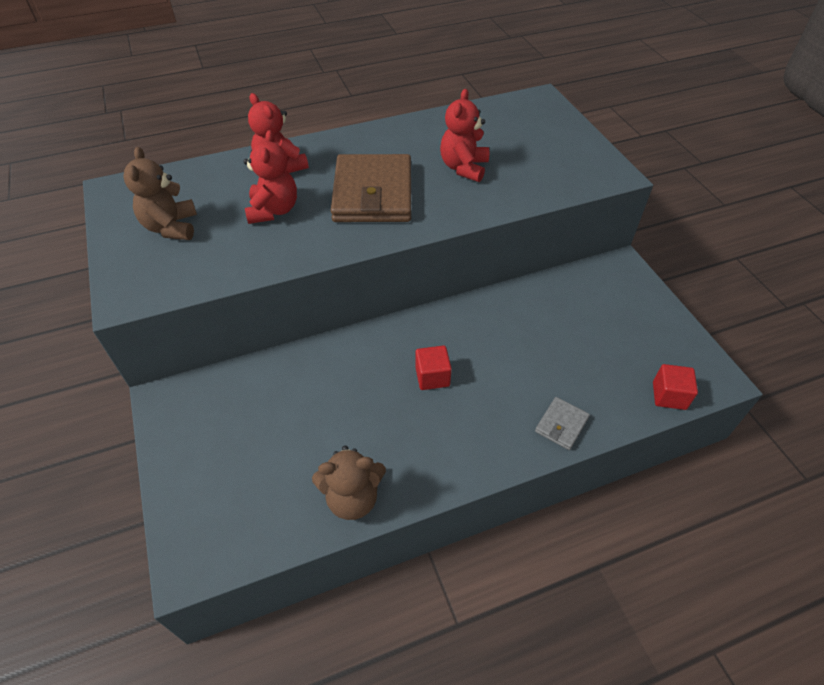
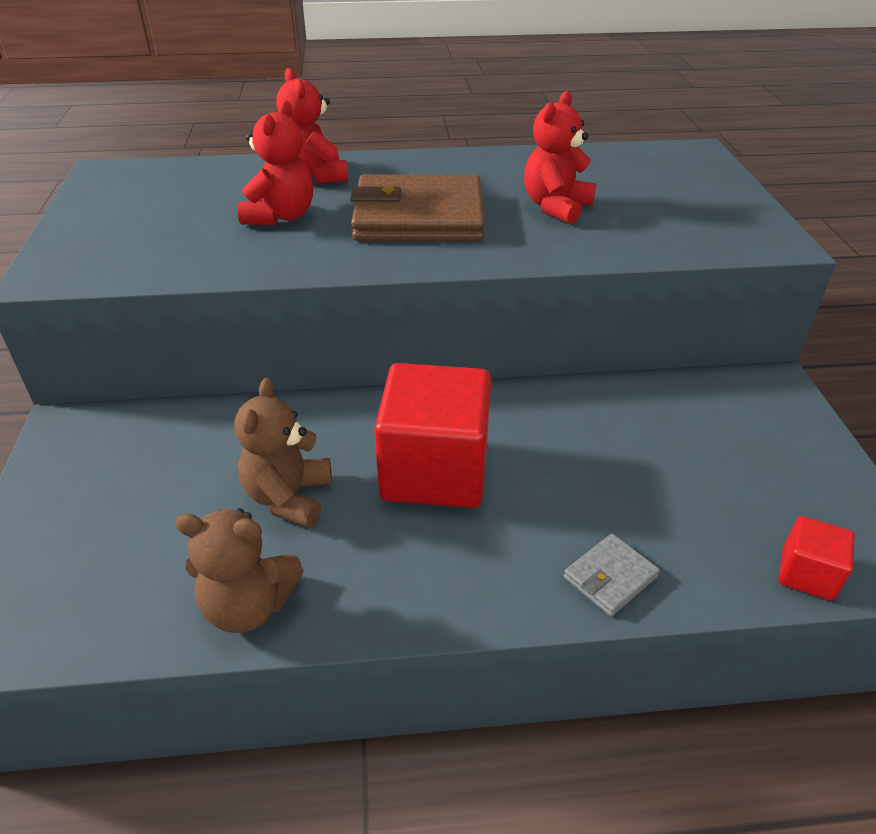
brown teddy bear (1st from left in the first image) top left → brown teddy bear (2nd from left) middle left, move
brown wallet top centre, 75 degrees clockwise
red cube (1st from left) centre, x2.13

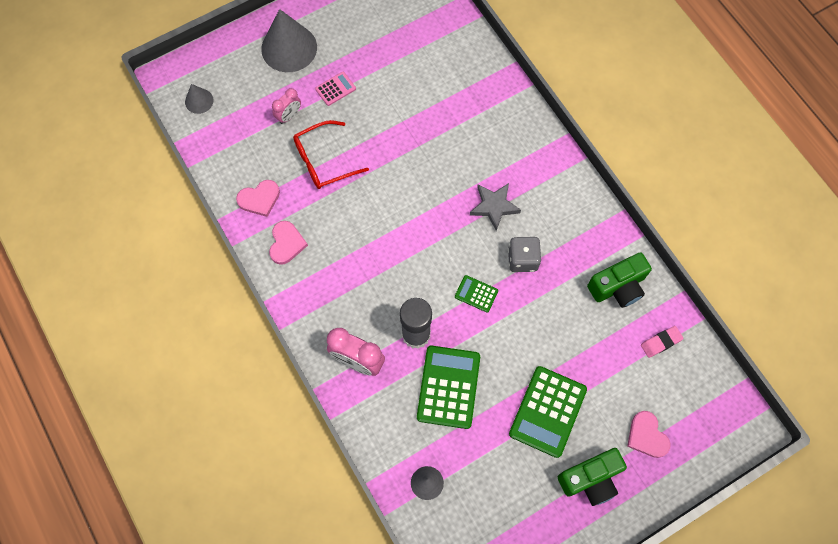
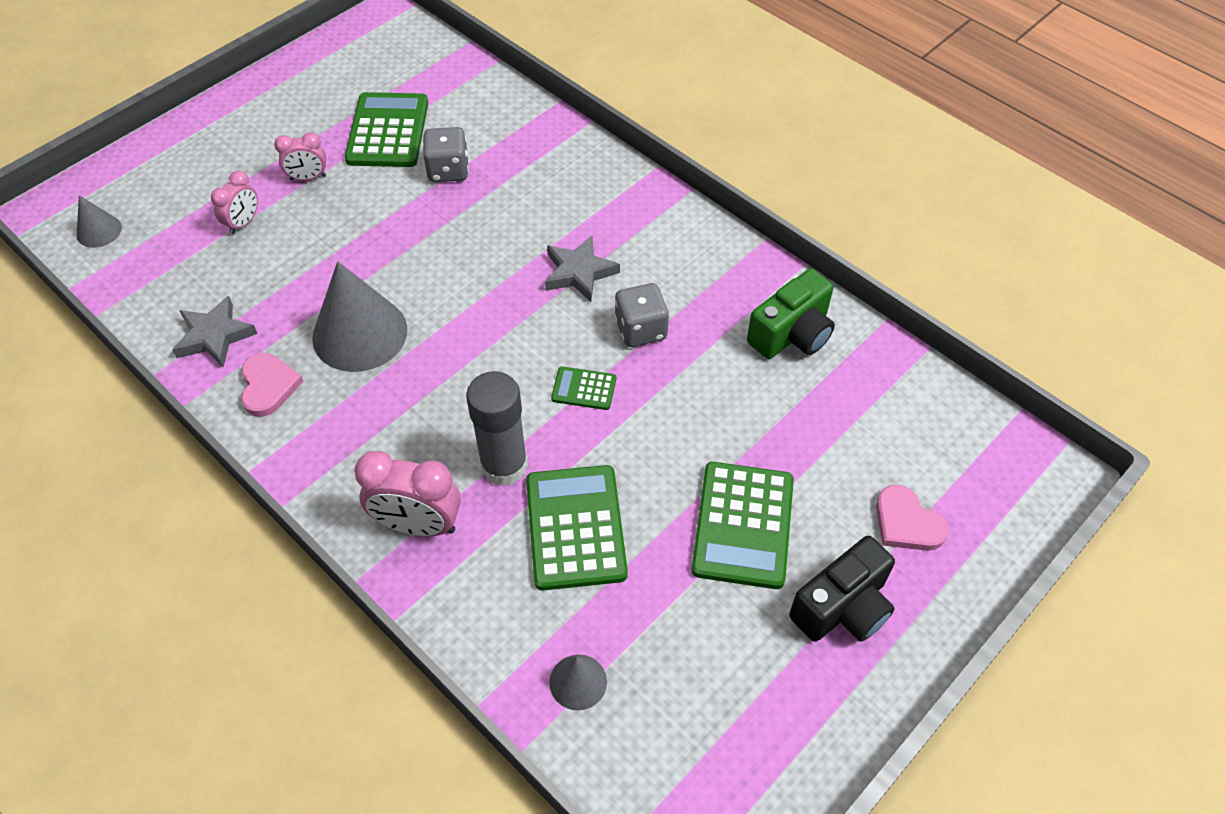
grey cone (2nd from left) top centre → grey cone (2nd from left) middle left, move
pink calculator top centre → pink clock (2nd from left) top left
red glasses top centre → -
pink heart (1st from left) middle left → grey star (1st from left) middle left
pink eraser middle right → -
green camera (1st from left) bottom right → black camera bottom right
- → green calculator (1st from left) top left
- → grey dice (1st from left) top centre

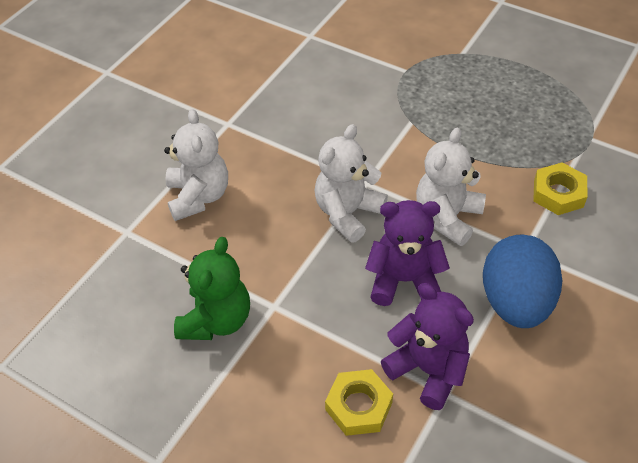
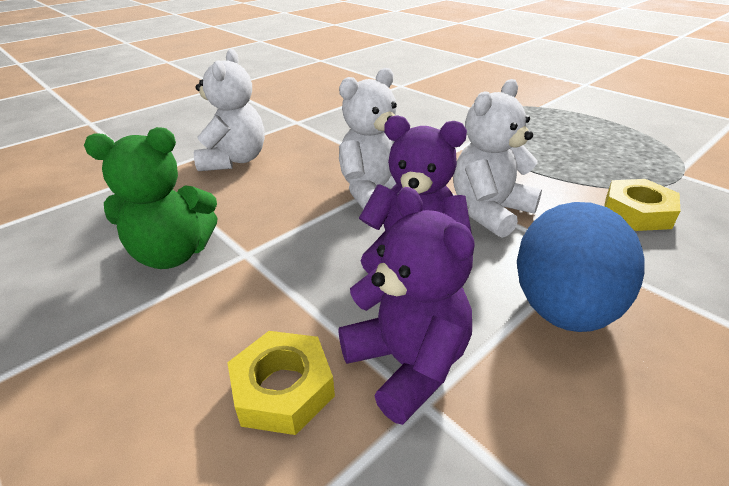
green teddy bear middle left, 45 degrees clockwise

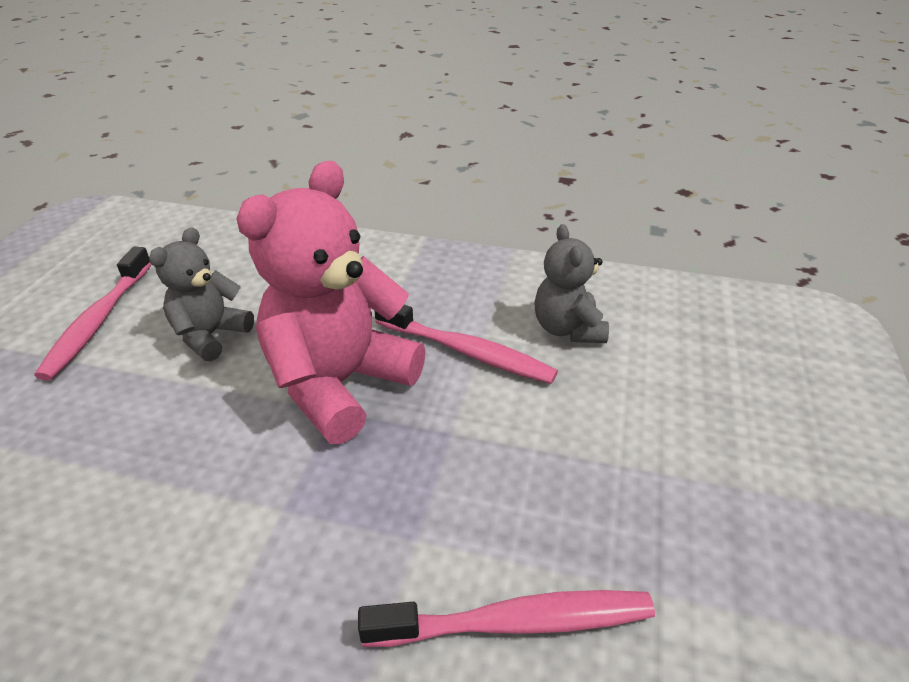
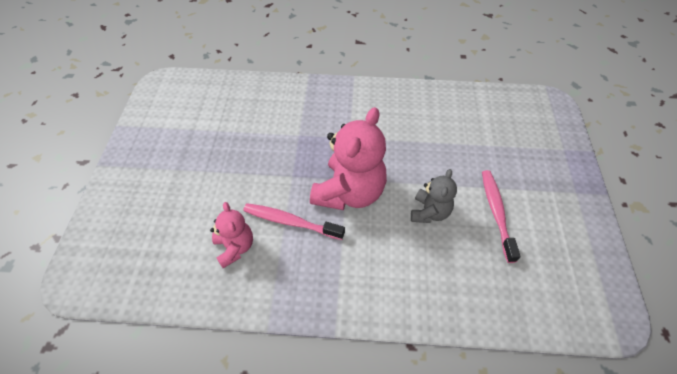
grey teddy bear (2nd from left) centre → pink teddy bear (1st from left) centre
pink toothbrush (3rd from left) bottom centre → -

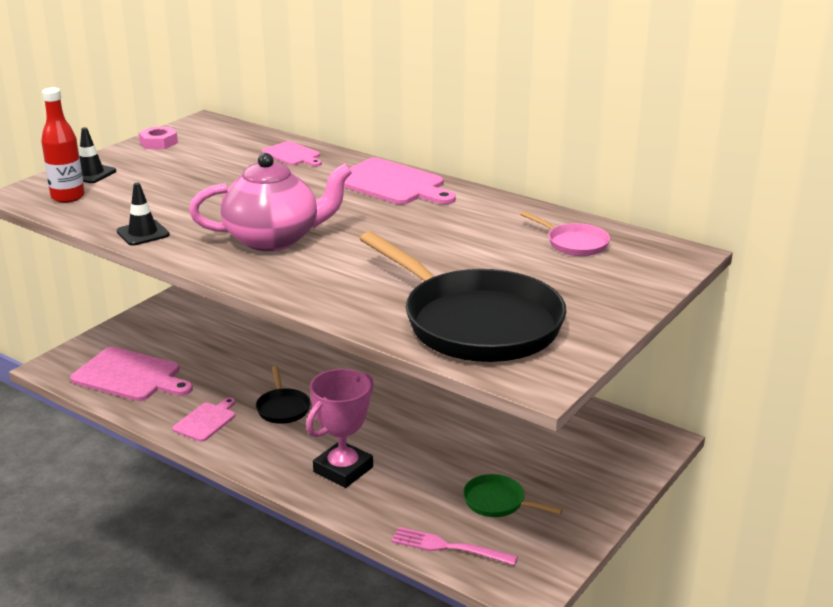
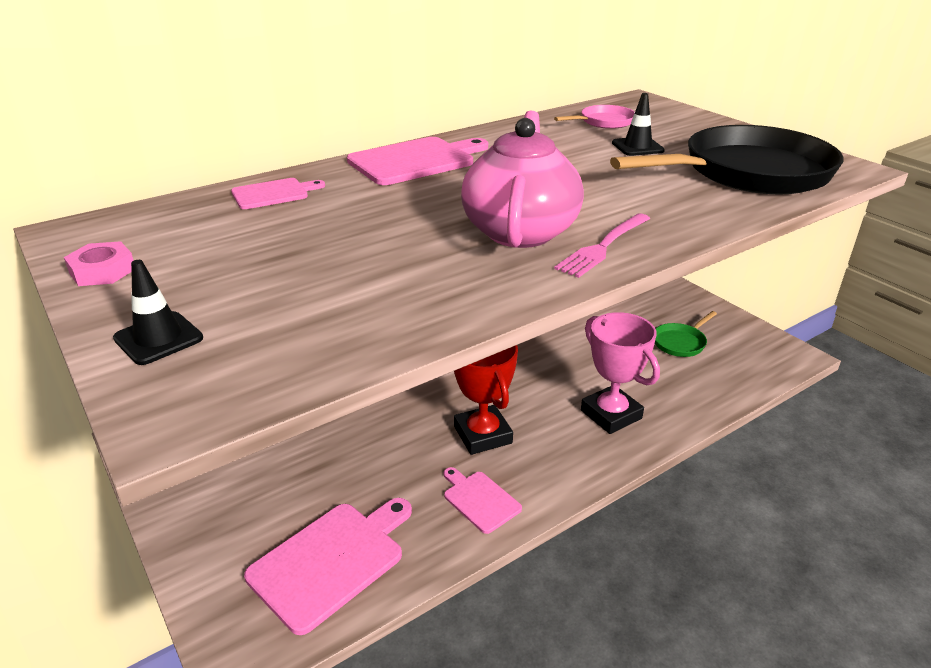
red bottle top left → -
black traffic cone (2nd from left) middle left → black traffic cone (2nd from left) top right, move
black pan (1st from left) centre → red trophy centre
pink fork bottom centre → pink fork centre, move

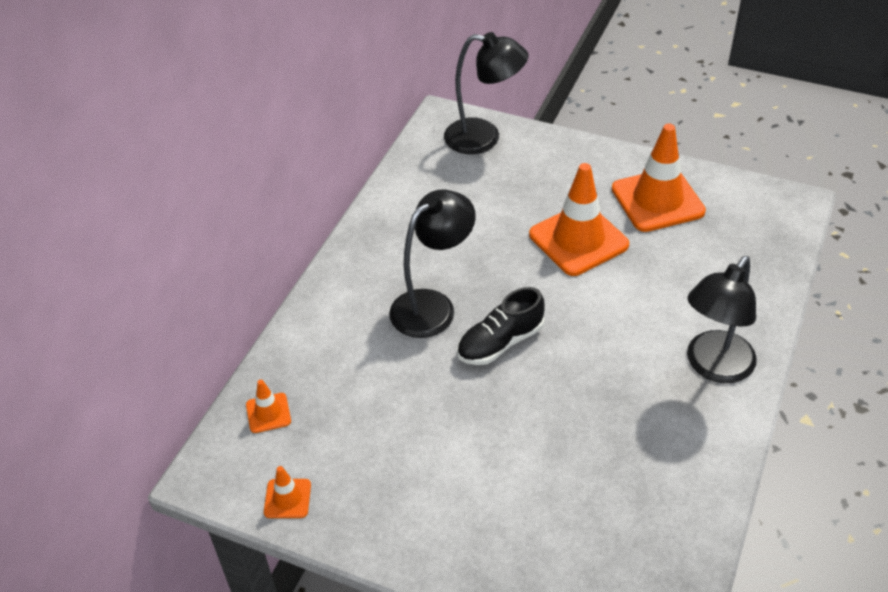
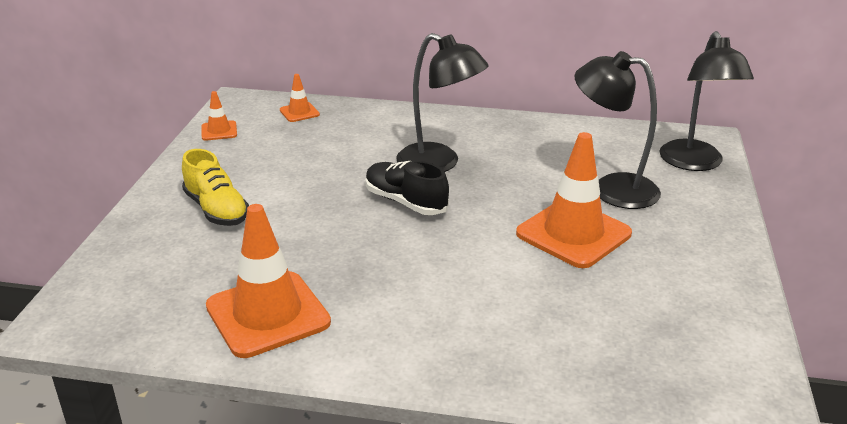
orange traffic cone (4th from left in the first image) top right → orange traffic cone (2nd from left) middle left, move
black lamp (3rd from left in the first image) middle right → black lamp (2nd from left) top right, move
- → yellow shoe middle left

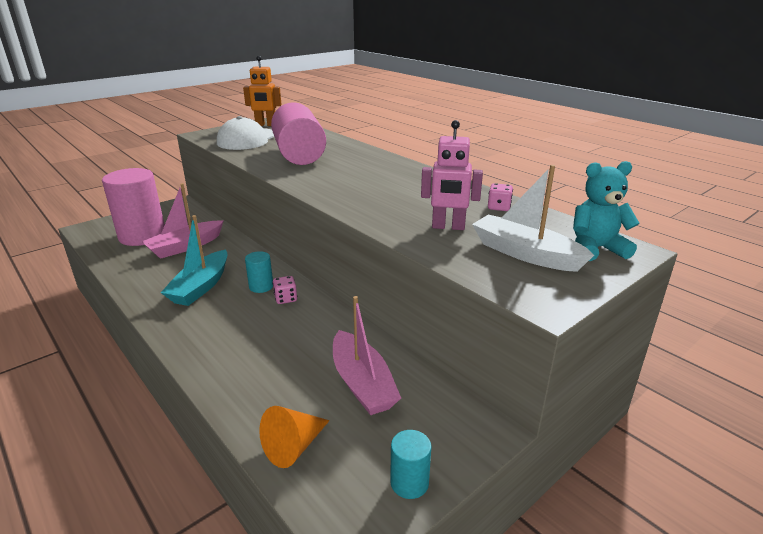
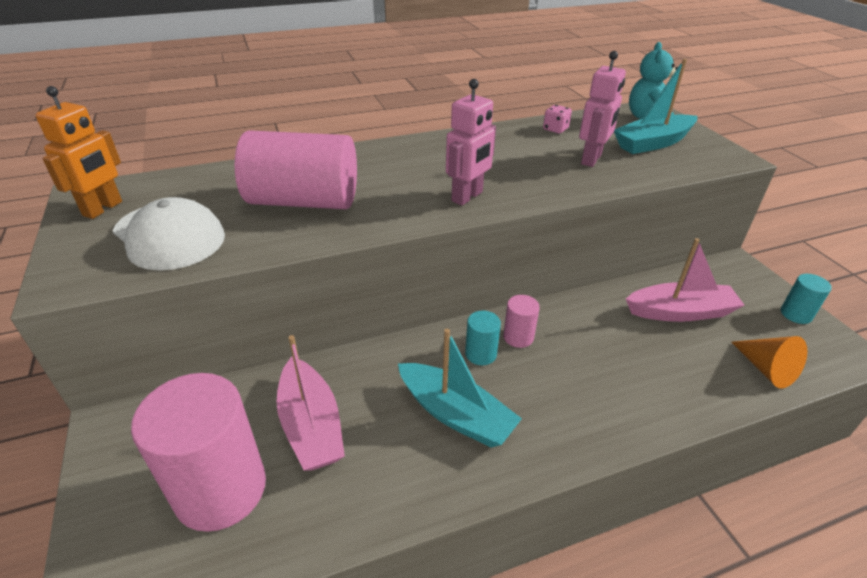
white boat middle right → turquoise boat (2nd from left) top right
pink dice (1st from left) centre → pink cylinder (3rd from left) centre
- → pink robot (1st from left) top centre

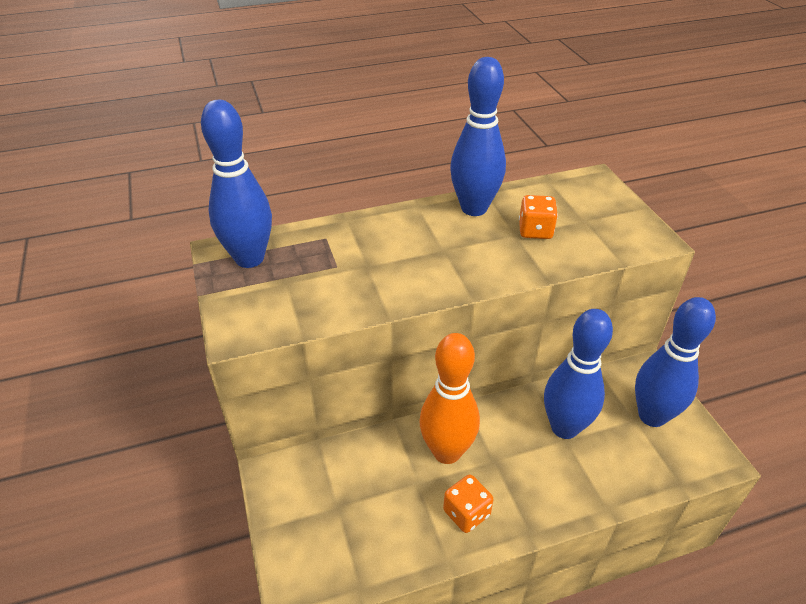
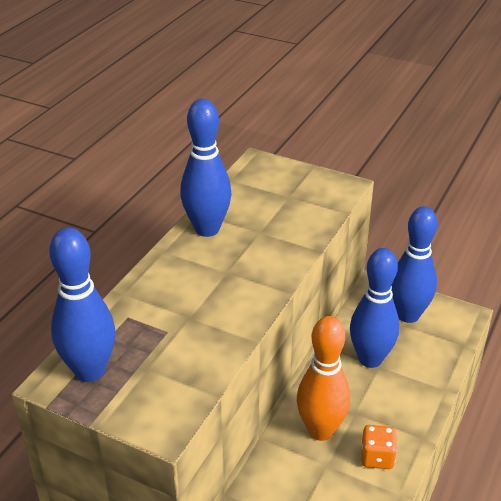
orange dice (2nd from left) middle right → -

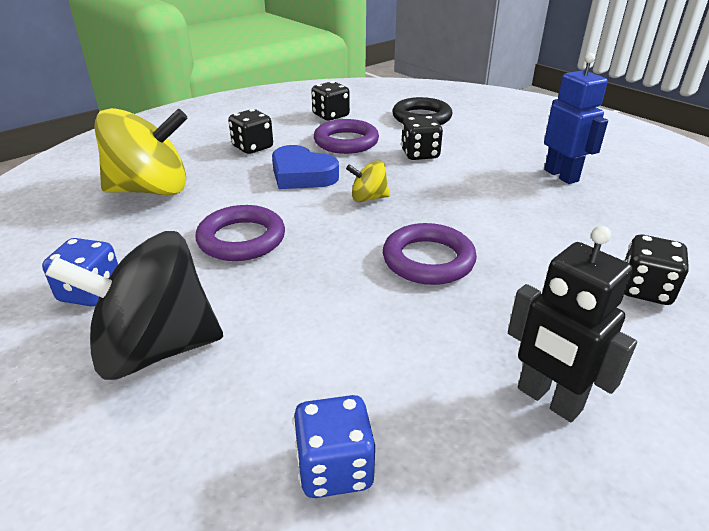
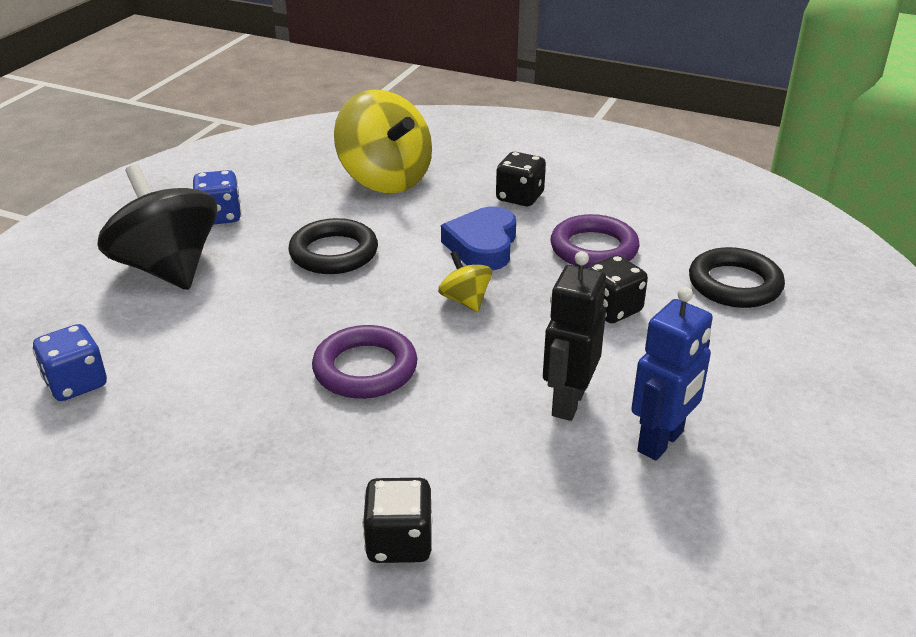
black dice (2nd from left) top centre → -
purple ring (1st from left) centre → black ring (1st from left) centre
black robot middle right → black robot centre, move

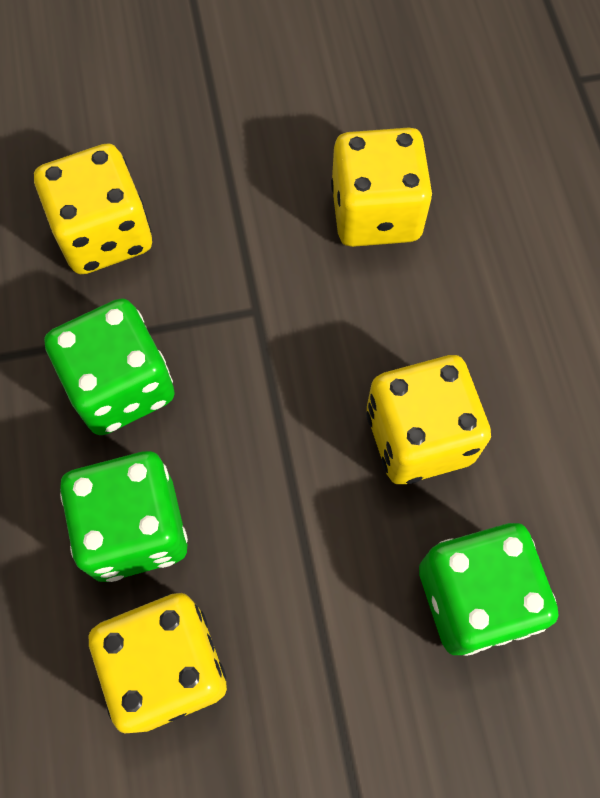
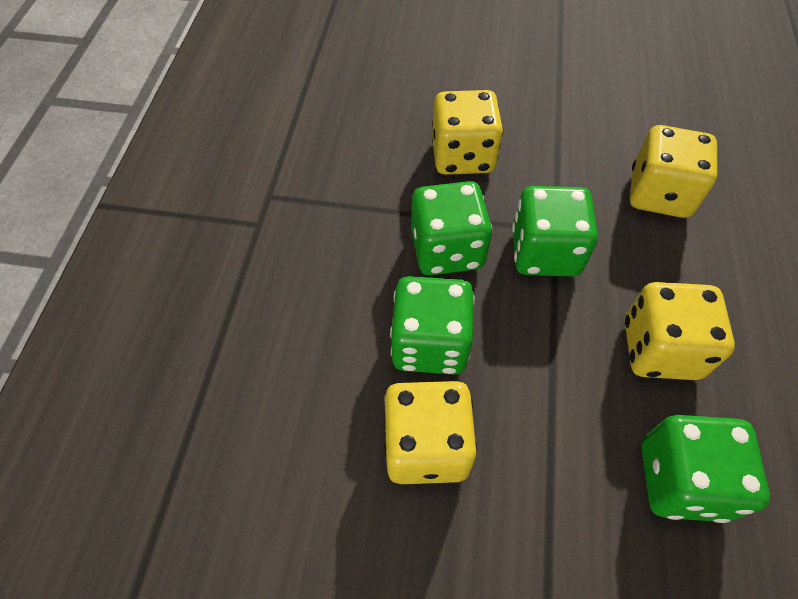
- → green dice (3rd from left) middle right

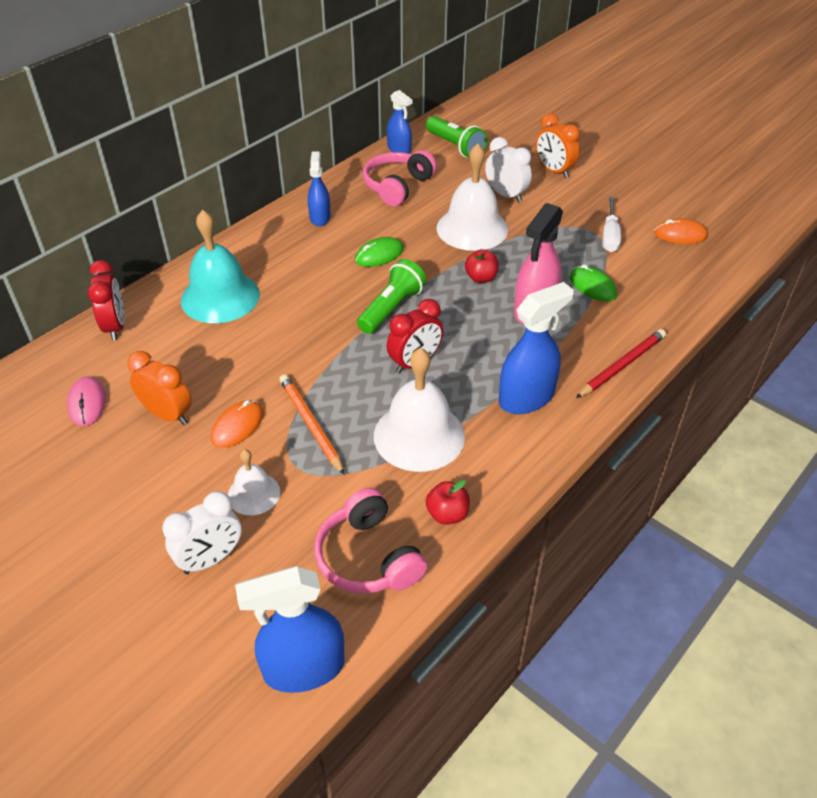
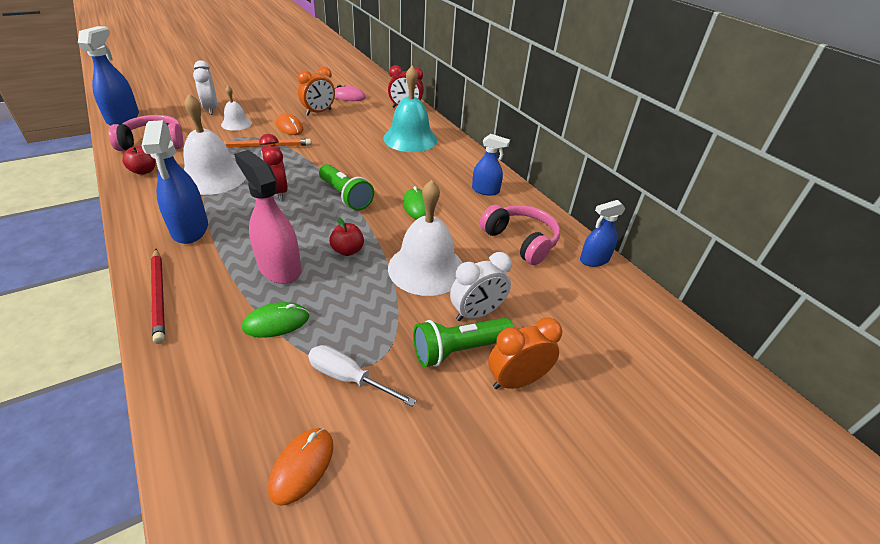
green flashlight (2nd from left) top centre → green flashlight (2nd from left) centre, move

